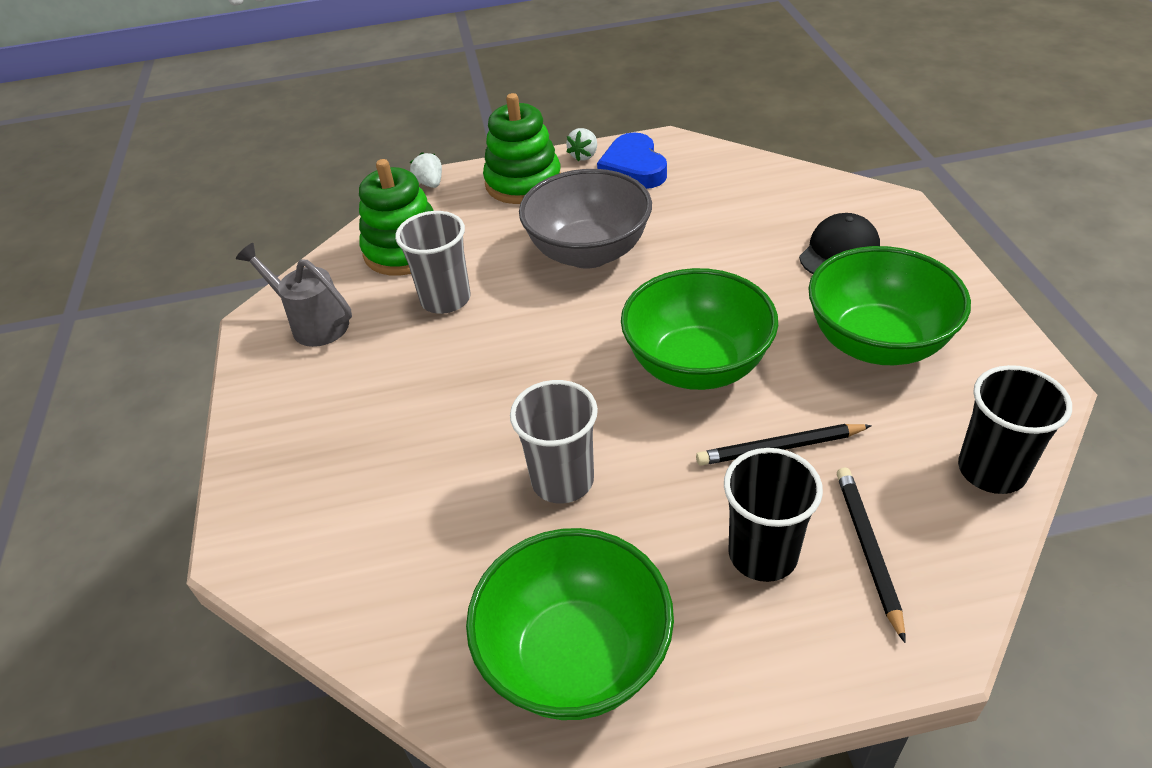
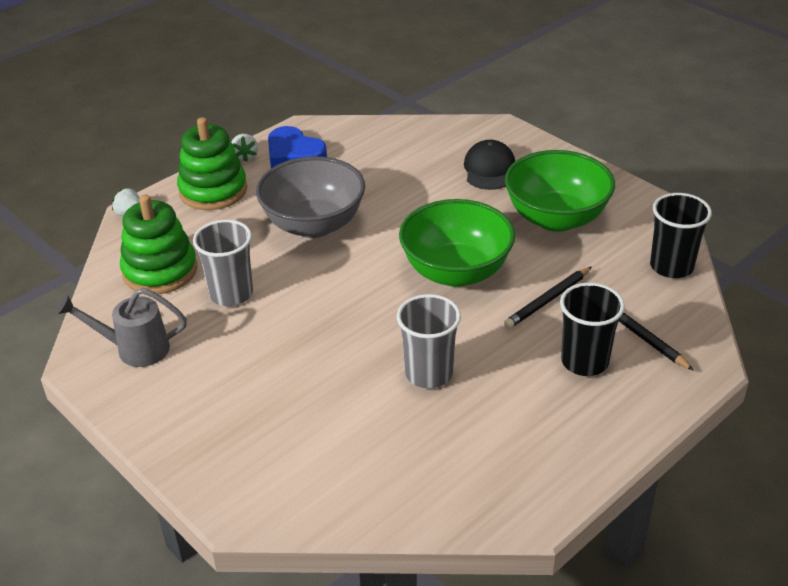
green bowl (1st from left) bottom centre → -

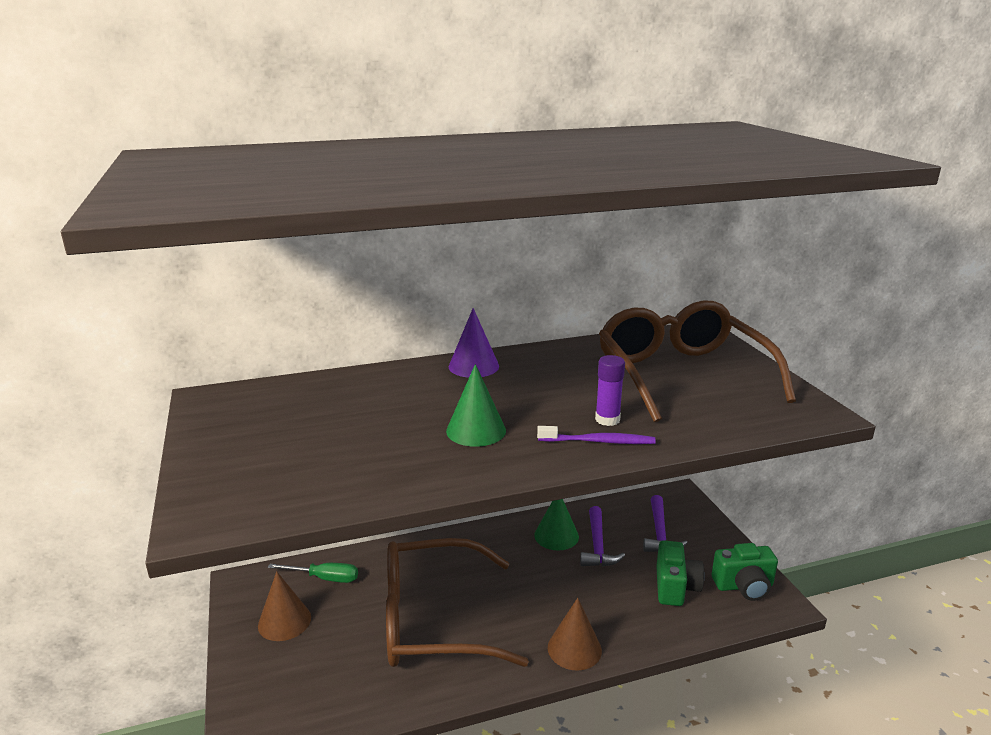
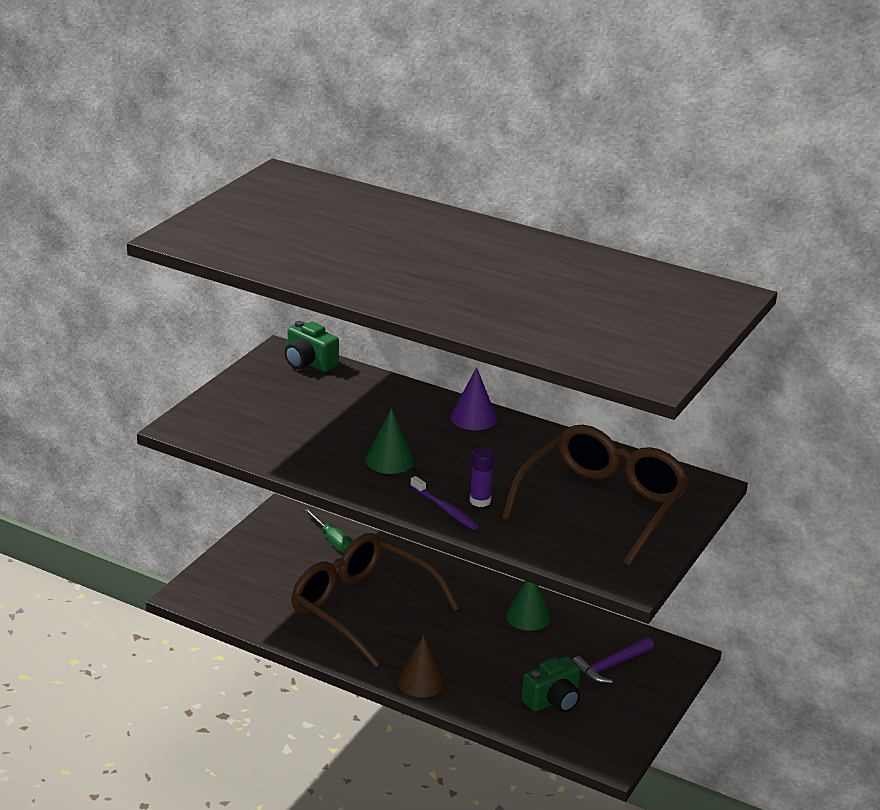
purple hammer (1st from left) bottom centre → -
green camera (2nd from left in the first image) bottom right → green camera (1st from left) centre, move
brown cone (1st from left) bottom left → -

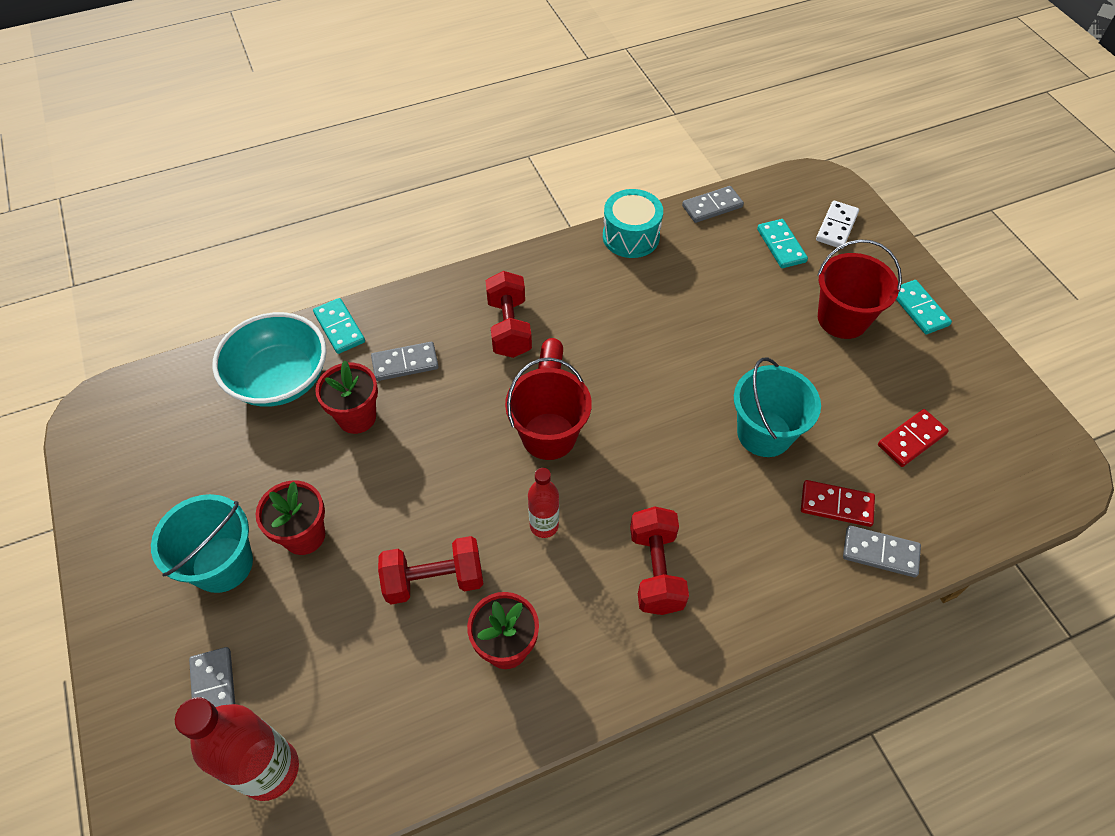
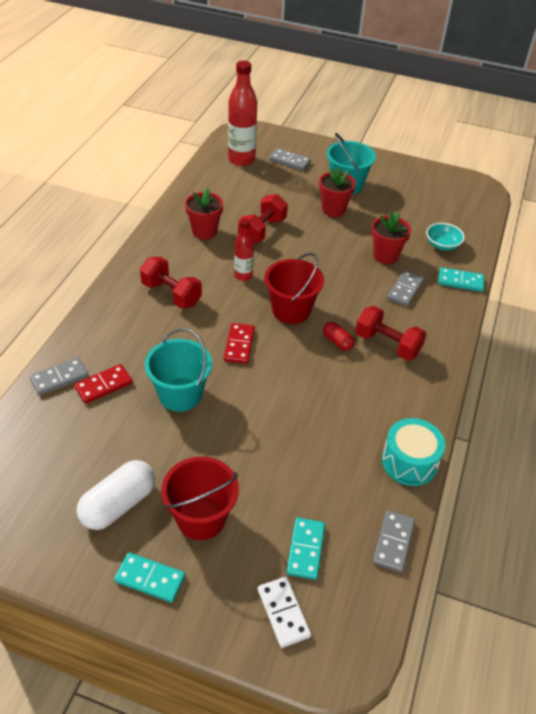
turquoise domino (2nd from left) top right → turquoise domino (2nd from left) bottom centre, 75 degrees clockwise
turquoise bowl middle left → turquoise bowl top right, x0.53
red domino (2nd from left) middle right → red domino (2nd from left) centre, move
- → white capsule bottom left

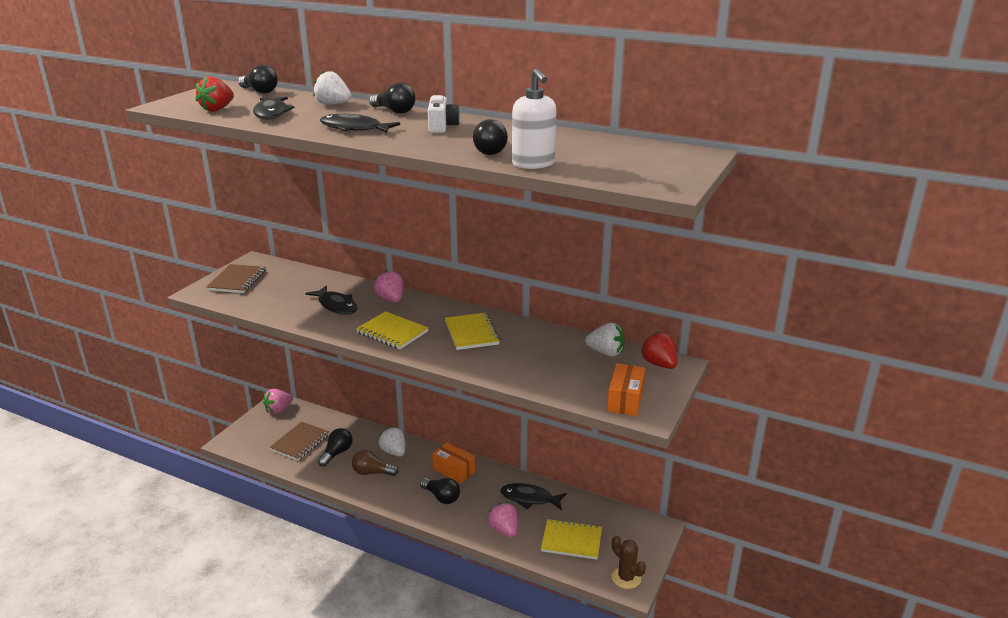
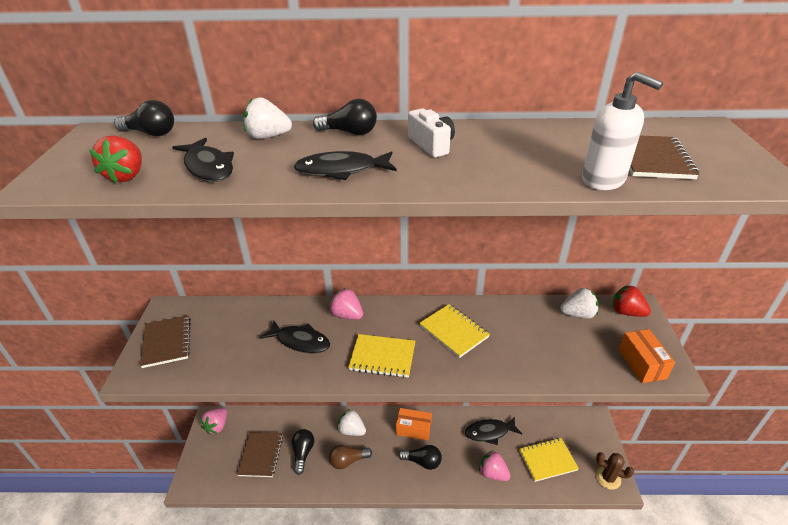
black light bulb (5th from left) top centre → -
- → brown notebook (3rd from left) top right

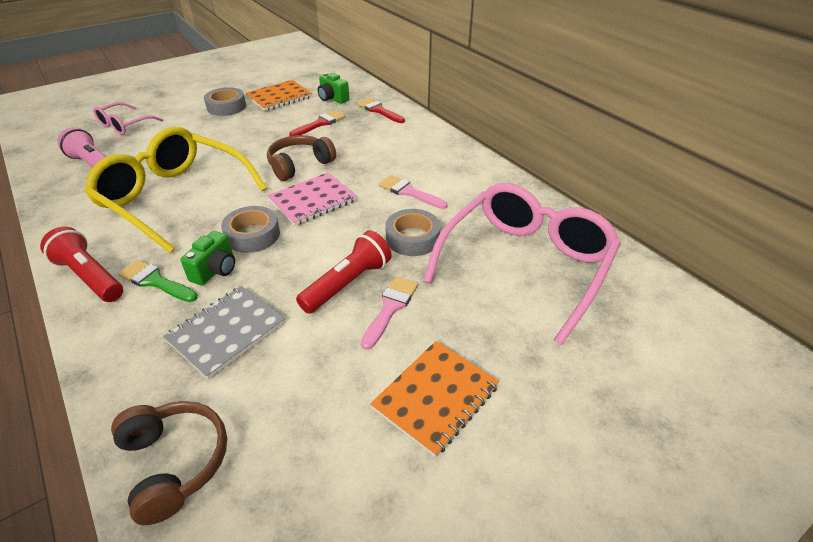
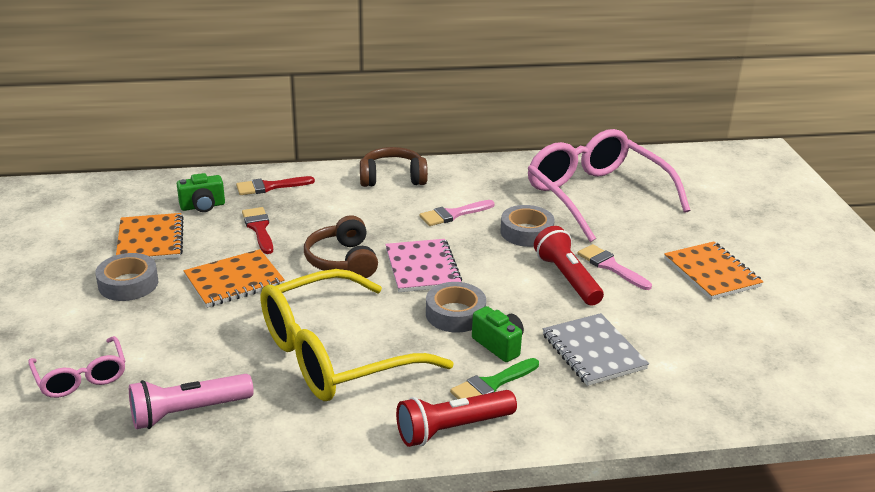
brown headphones (1st from left in the first image) bottom left → brown headphones (2nd from left) centre, move
- → orange notebook (2nd from left) middle left

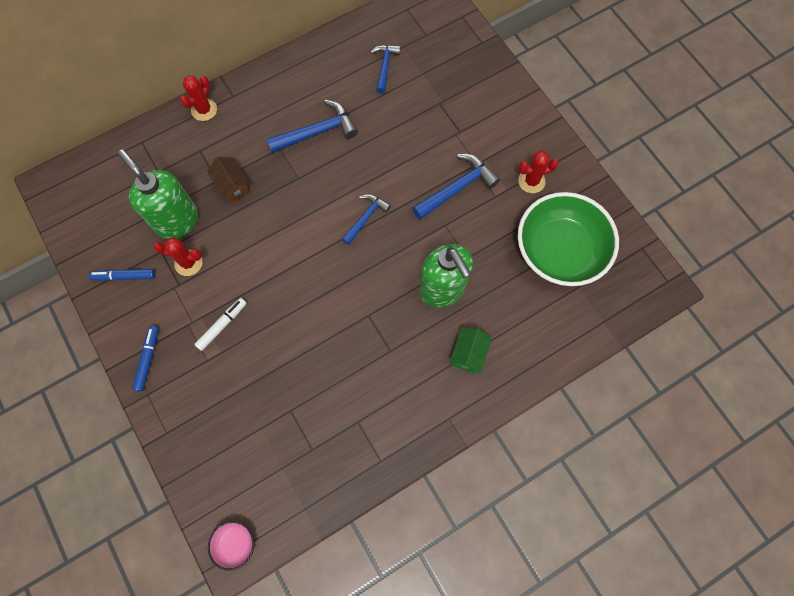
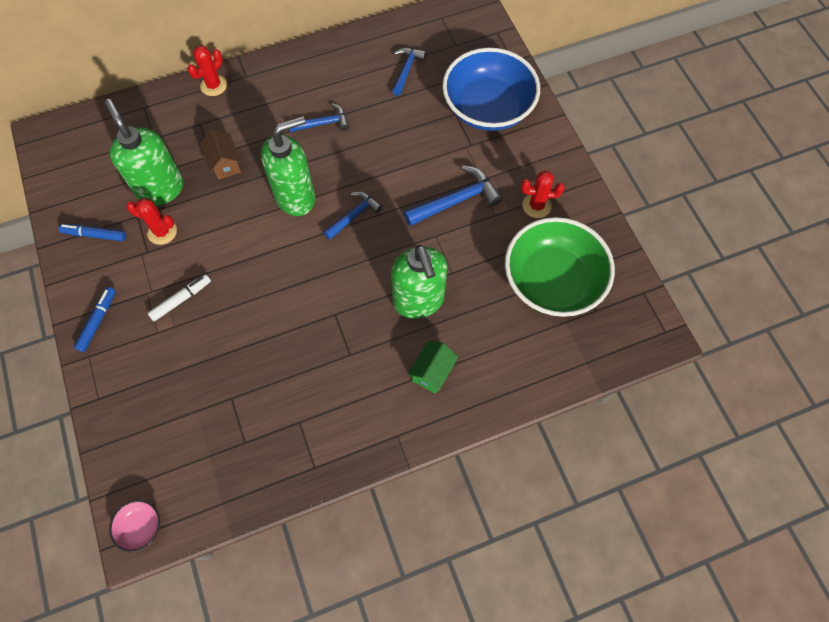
blue hammer (1st from left) top centre, x0.65
- → blue bowl top centre
- → green soap dispenser (2nd from left) top centre

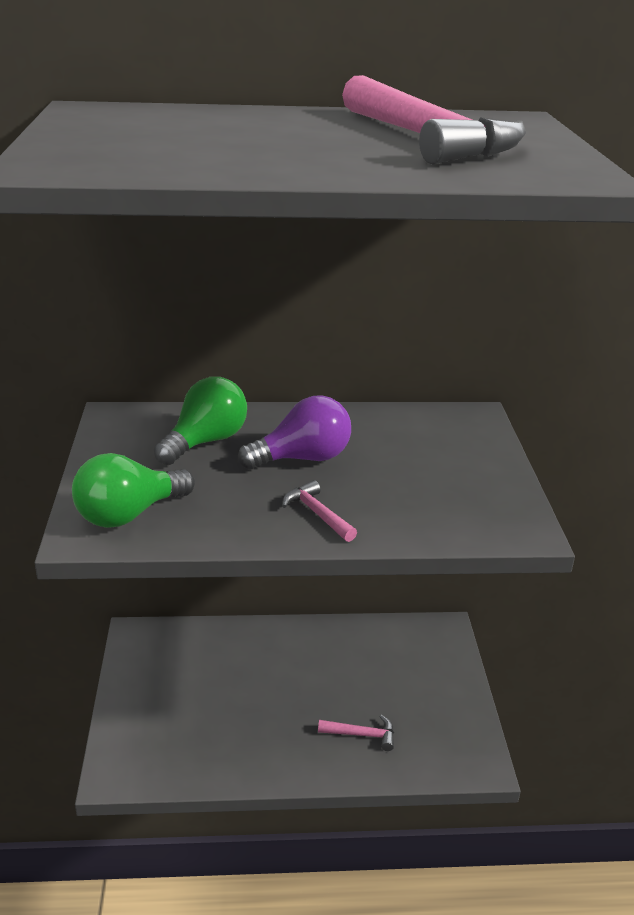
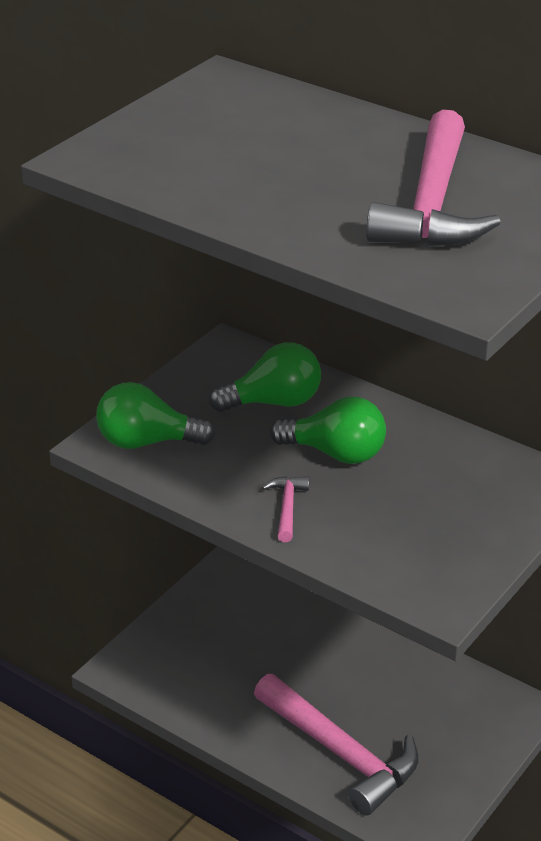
purple light bulb centre → green light bulb (3rd from left) centre
pink hammer (2nd from left) bottom centre, x2.32

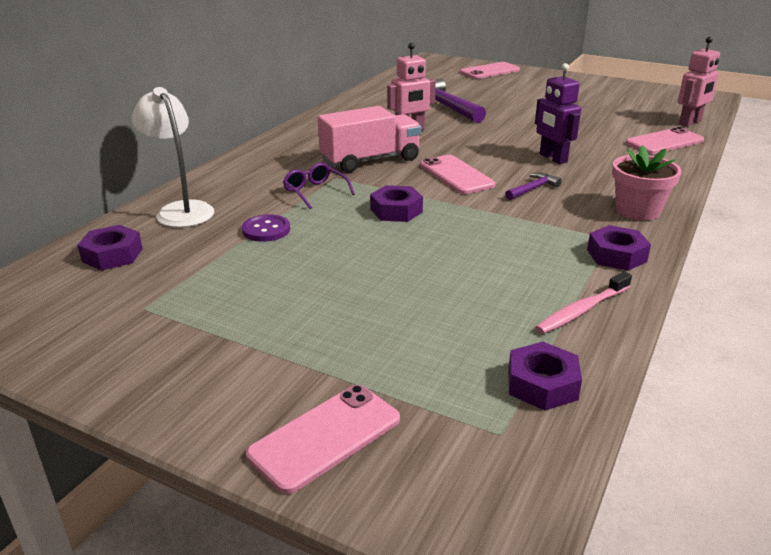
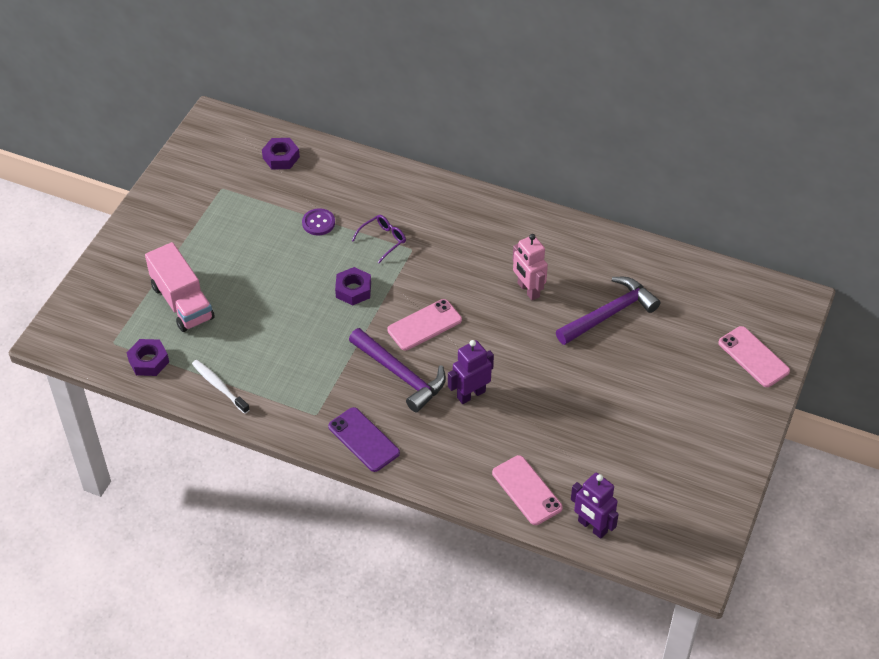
pink robot (2nd from left) top right → purple robot (2nd from left) bottom right
white lamp top left → -
pink truck top centre → pink truck middle left, move
pink flower pot top right → purple phone centre
purple hammer (2nd from left in the first image) middle right → purple hammer (1st from left) centre, x2.06
purple nut (4th from left) middle right → -
pink toothbrush middle right → white toothbrush middle left
pink phone (1st from left) bottom centre → -

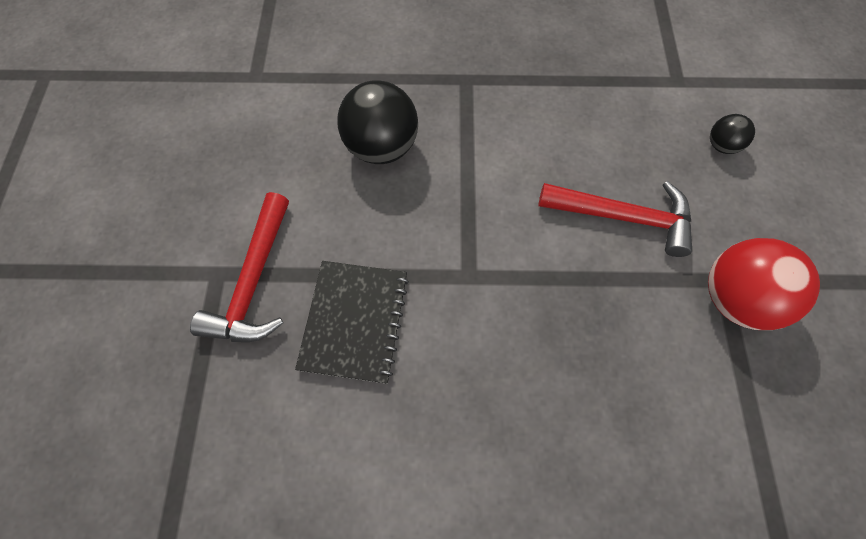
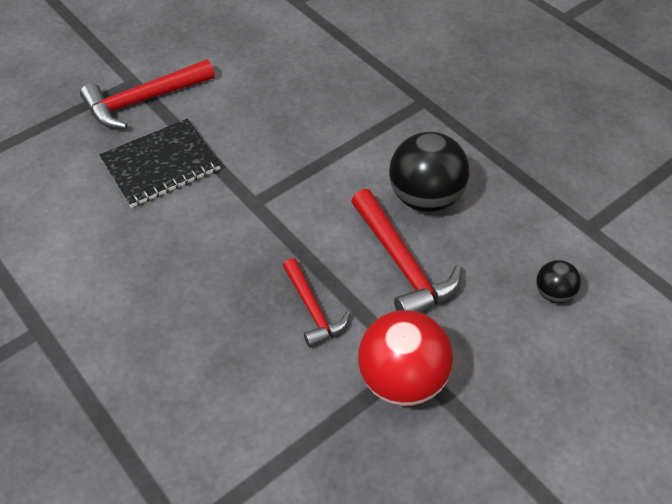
black ball (1st from left) top centre → black ball (1st from left) centre, move
- → red hammer (2nd from left) centre

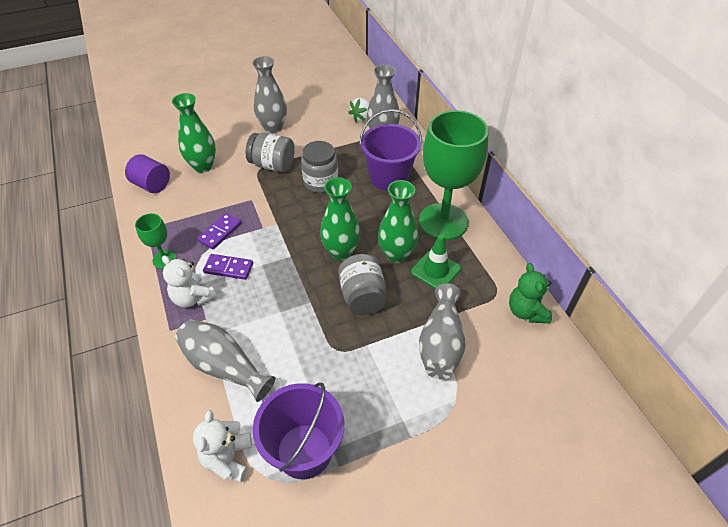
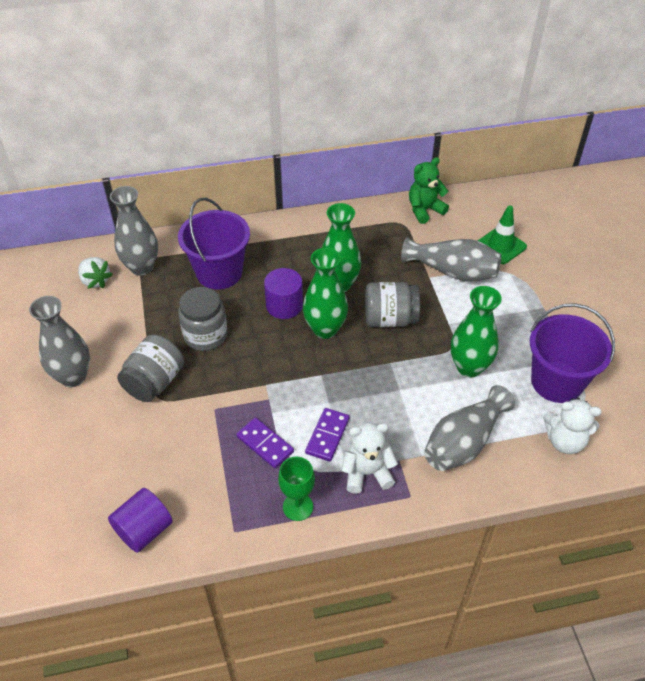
green vase (1st from left in the first image) top left → green vase (3rd from left) middle right, move
green goblet (2nd from left) top centre → -
green traffic cone centre → green traffic cone middle right, move
white teddy bear (1st from left) middle left → white teddy bear (1st from left) bottom centre, 150 degrees counterclockwise
green teddy bear middle right → green teddy bear top centre, 150 degrees clockwise
- → purple cylinder (2nd from left) centre

